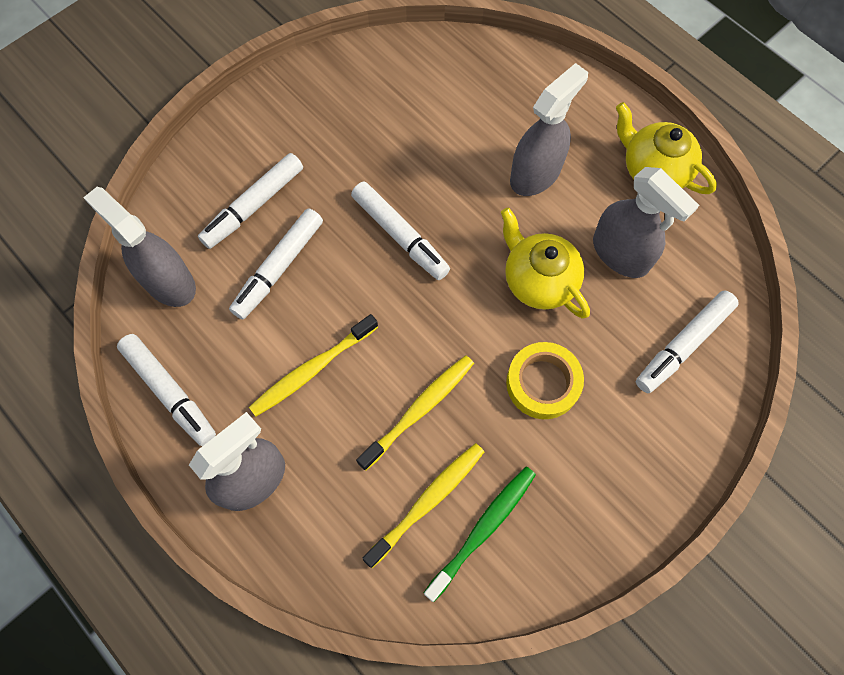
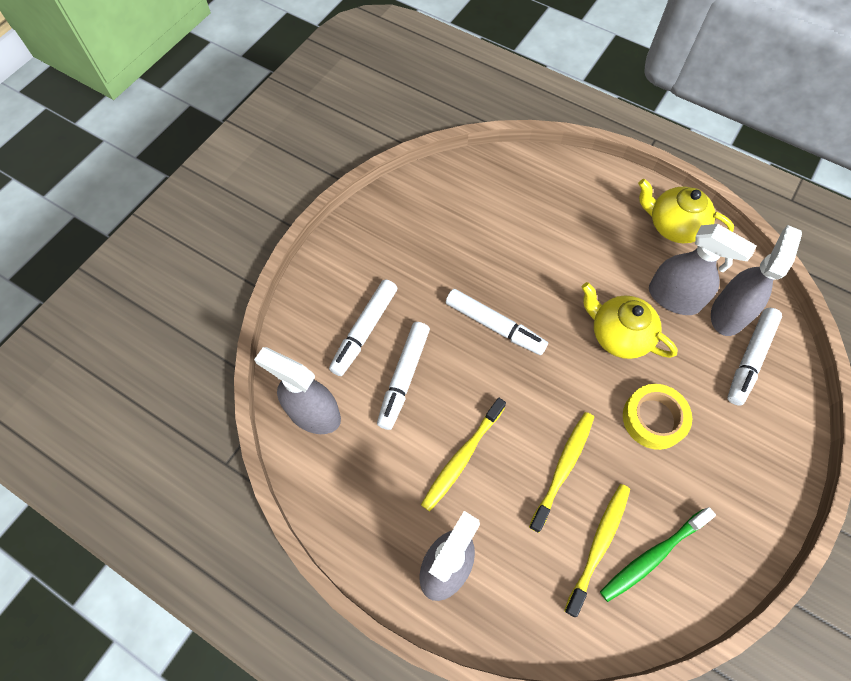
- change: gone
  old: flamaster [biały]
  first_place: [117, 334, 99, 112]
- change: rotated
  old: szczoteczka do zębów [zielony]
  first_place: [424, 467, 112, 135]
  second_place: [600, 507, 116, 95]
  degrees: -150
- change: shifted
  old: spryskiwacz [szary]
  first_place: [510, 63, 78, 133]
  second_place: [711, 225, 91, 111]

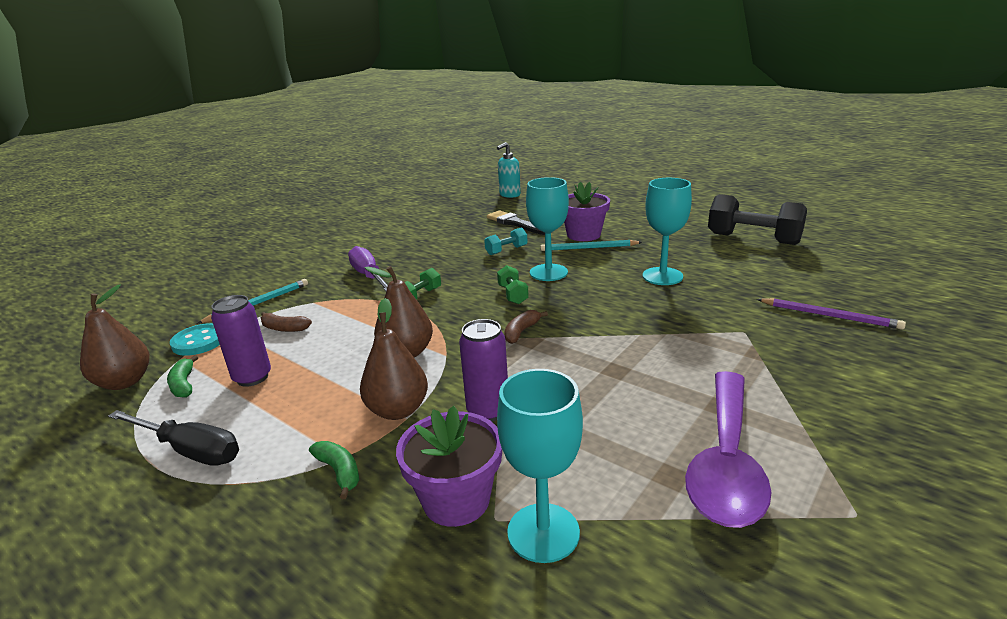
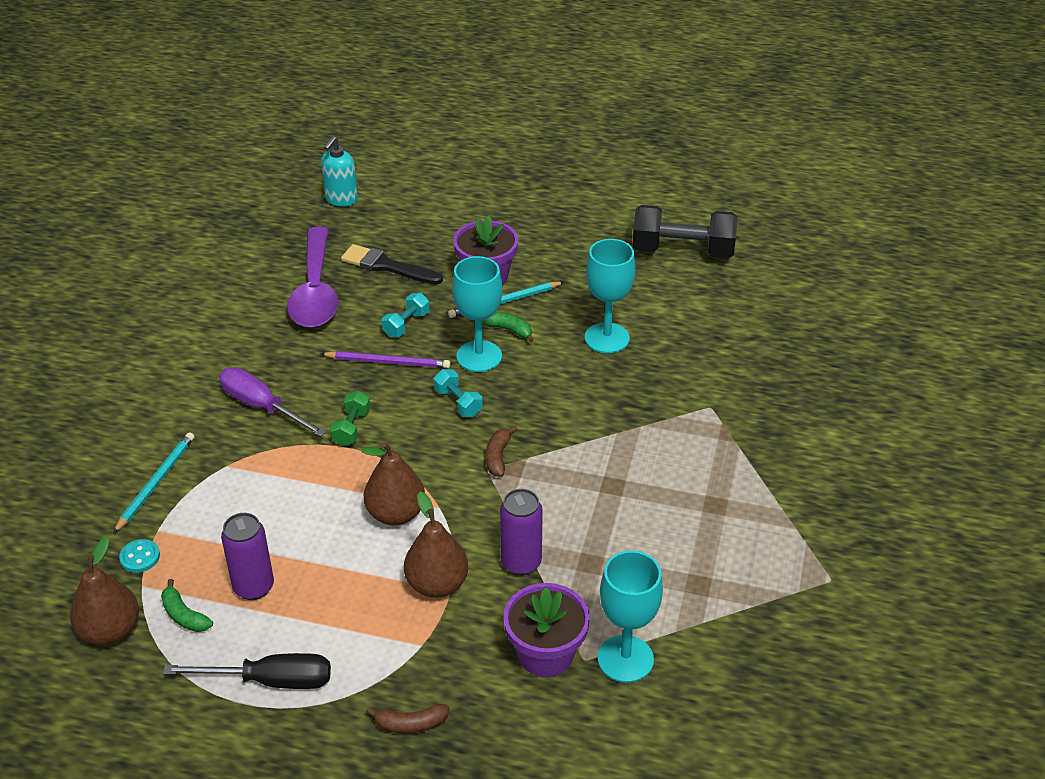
- change: scaled
  old: guzik [turkusowy]
  first_place: [170, 323, 50, 33]
  second_place: [119, 539, 41, 34]
  factor: 0.65
- change: shifted
  old: banan [brązowy]
  first_place: [261, 312, 51, 20]
  second_place: [366, 704, 83, 29]
- change: shifted
  old: banan [zielony]
  first_place: [309, 441, 50, 58]
  second_place: [482, 312, 52, 30]
- change: repainted
  old: hantel [zielony]
  new: hantel [turkusowy]
  first_place: [497, 265, 32, 39]
  second_place: [434, 369, 49, 48]
- change: shifted
  old: łyżka [fioletowy]
  first_place: [685, 371, 87, 157]
  second_place: [287, 226, 51, 102]
- change: shifted
  old: ołówek [fioletowy]
  first_place: [757, 298, 149, 32]
  second_place: [321, 351, 130, 17]

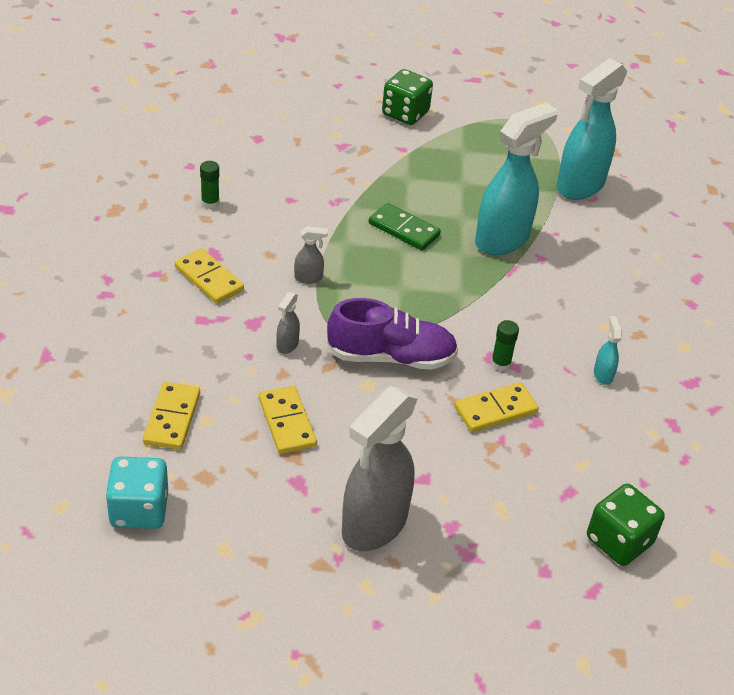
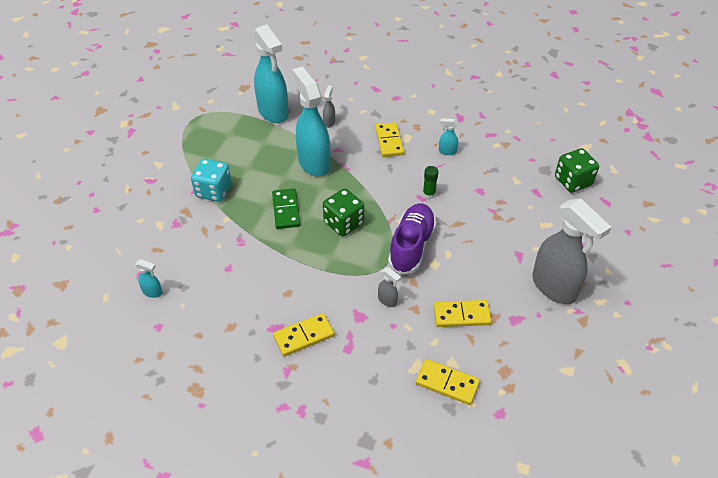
- change: shifted
  old: kostka do gry [turkusowy]
  first_place: [106, 456, 62, 73]
  second_place: [191, 159, 41, 43]
- change: gone
  old: klej w sztyfcie [zielony]
  first_place: [200, 161, 19, 48]
- change: shifted
  old: spryskiwacz [szary]
  first_place: [294, 226, 34, 58]
  second_place: [323, 85, 12, 43]
- change: rotated
  old: kostka domina [zielony]
  first_place: [369, 203, 72, 47]
  second_place: [272, 188, 29, 41]
  degrees: -60
- change: shifted
  old: kostka do gry [zielony]
  first_place: [382, 69, 51, 56]
  second_place: [323, 188, 41, 48]
- change: shifted
  old: kostka domina [żółty]
  first_place: [454, 382, 85, 50]
  second_place: [375, 122, 29, 35]
- change: new
  new: spryskiwacz [turkusowy]
  second_place: [135, 259, 28, 39]

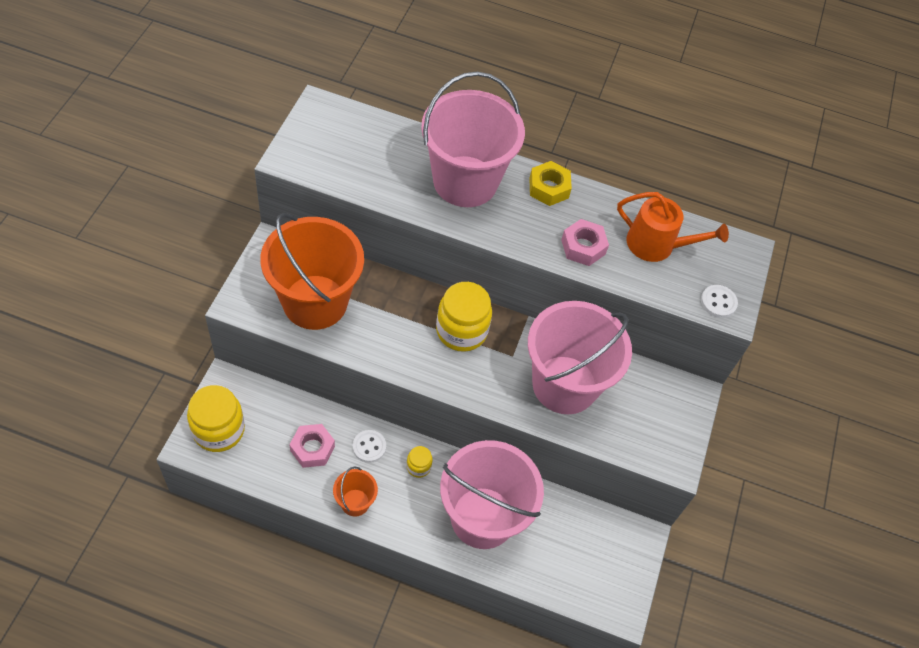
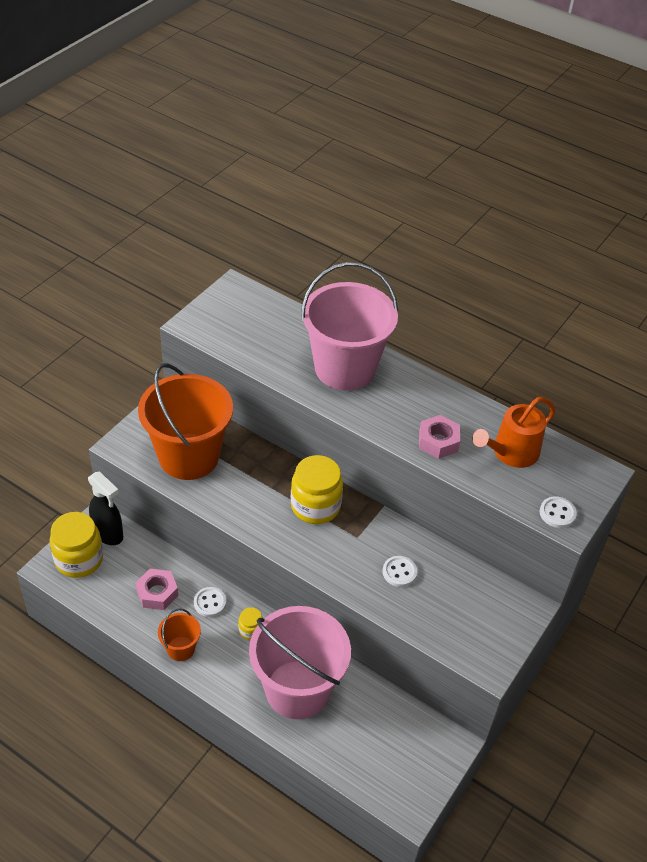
- change: swapped
  old: wiadro [różowy]
  new: guzik [biały]
  first_place: [528, 301, 104, 113]
  second_place: [383, 556, 34, 31]
- change: gone
  old: nakrętka [żółty]
  first_place: [529, 161, 43, 45]
- change: rotated
  old: konewka [pomarańczowy]
  first_place: [617, 192, 112, 70]
  second_place: [472, 397, 84, 71]
  degrees: 105
- change: new
  new: spryskiwacz [czarny]
  second_place: [88, 471, 35, 74]

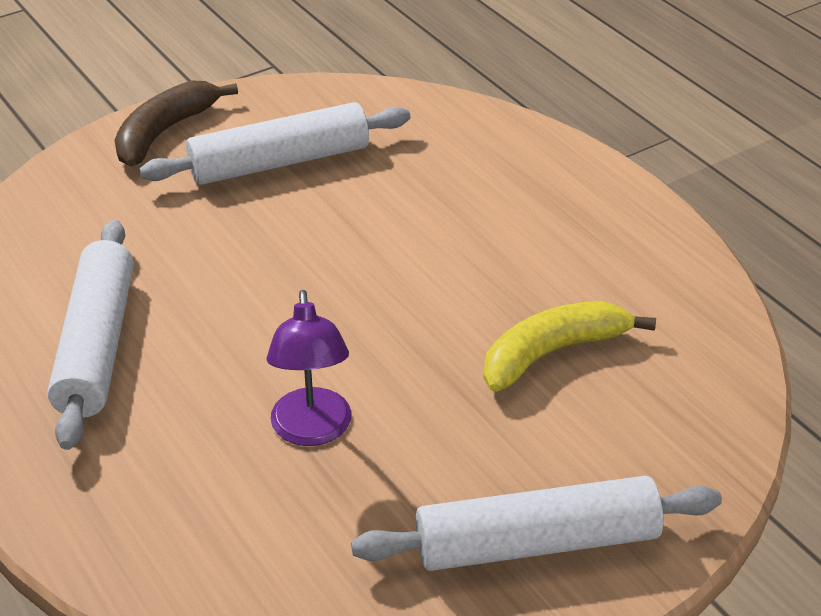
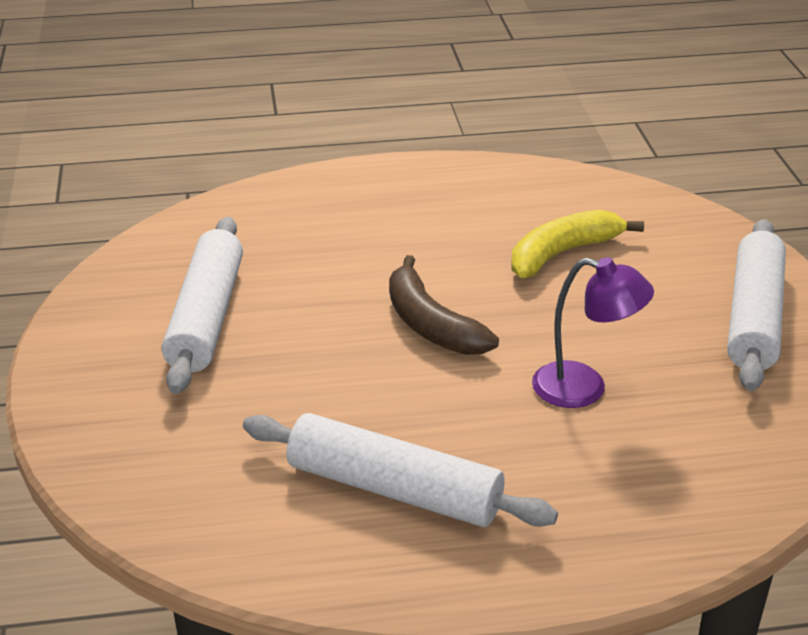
- change: shifted
  old: banan [brązowy]
  first_place: [114, 80, 124, 86]
  second_place: [389, 255, 110, 100]
- change: rotated
  old: banan [żółty]
  first_place: [483, 301, 173, 91]
  second_place: [511, 210, 133, 68]
  degrees: 60

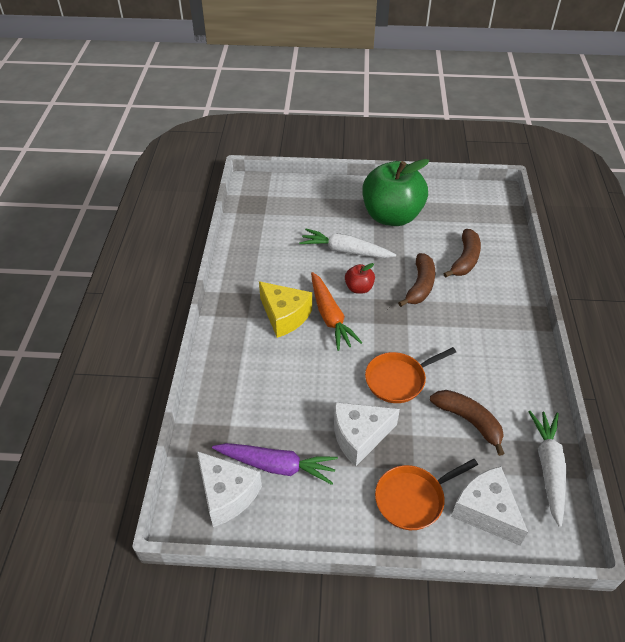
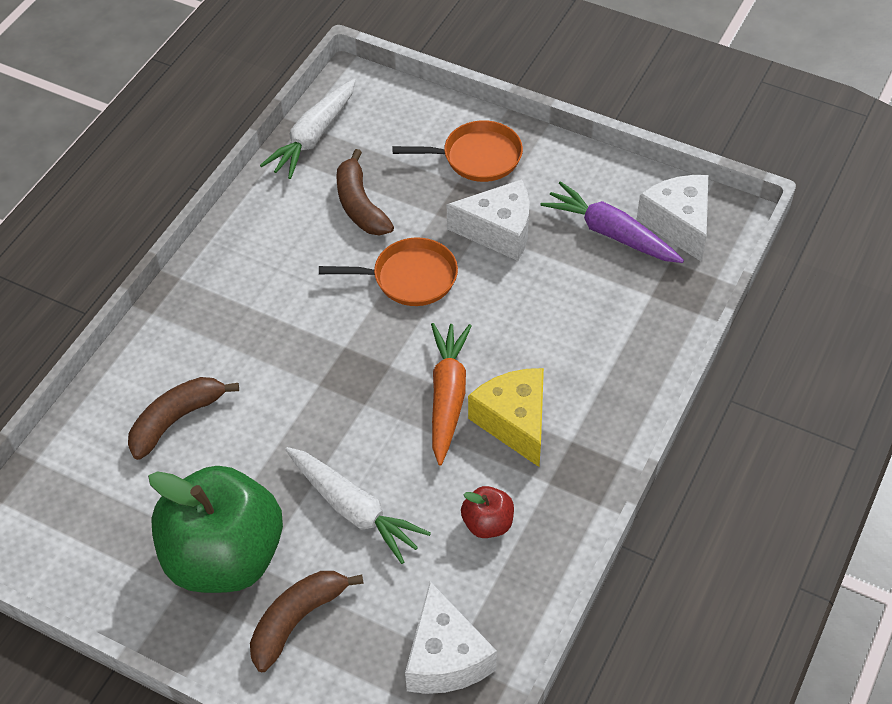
- change: shifted
  old: jabłko [czerwony]
  first_place: [345, 263, 30, 31]
  second_place: [461, 486, 53, 52]
- change: shifted
  old: banan [brązowy]
  first_place: [398, 253, 37, 54]
  second_place: [250, 571, 114, 101]
- change: shifted
  old: ser [biały]
  first_place: [451, 466, 77, 80]
  second_place: [405, 582, 92, 112]

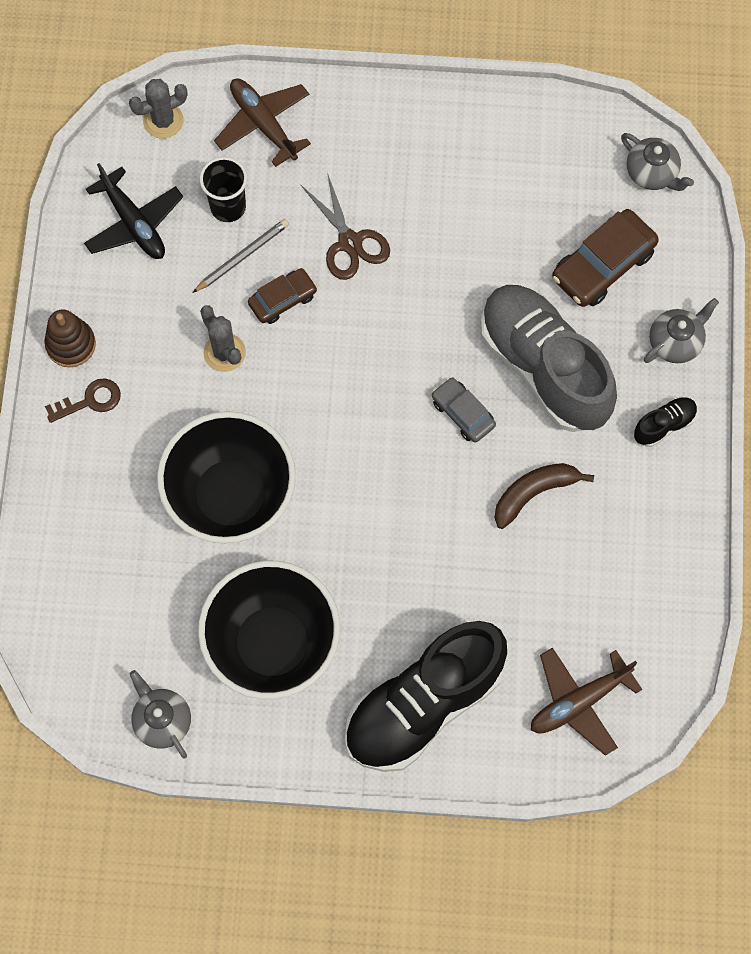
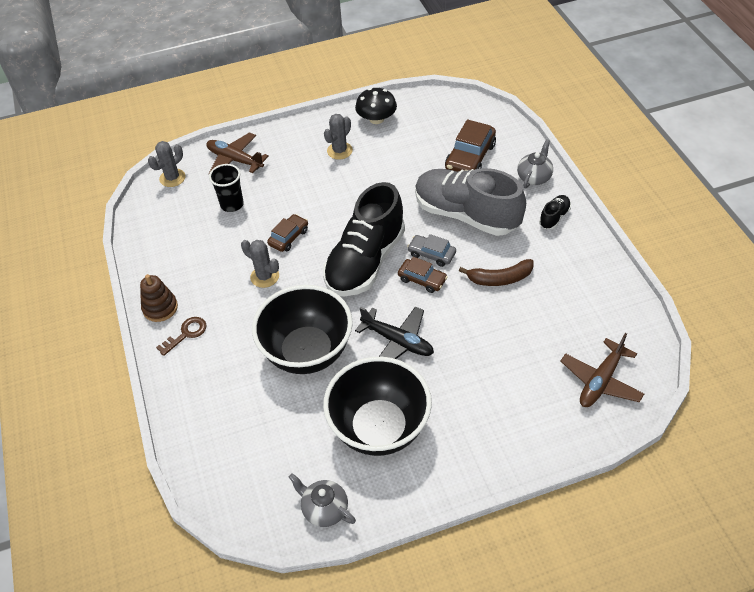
- change: shifted
  old: samolot [czarny]
  first_place: [84, 163, 99, 96]
  second_place: [355, 306, 79, 53]
- change: gone
  old: ołówek [szary]
  first_place: [193, 219, 96, 74]
- change: gone
  old: nożyczki [brązowy]
  first_place: [301, 173, 89, 107]
- change: shifted
  old: but [czarny]
  first_place: [345, 621, 162, 151]
  second_place: [323, 182, 82, 115]
- change: rotated
  old: banan [brązowy]
  first_place: [494, 463, 100, 66]
  second_place: [459, 259, 75, 27]
  degrees: -135
- change: gone
  old: imbryk [szary]
  first_place: [621, 133, 73, 58]
- change: new
  new: kaktus [szary]
  second_place: [324, 114, 29, 46]
- change: new
  new: grzyb [czarny]
  second_place: [355, 88, 42, 36]
- change: new
  new: samochód [brązowy]
  second_place: [398, 257, 49, 36]

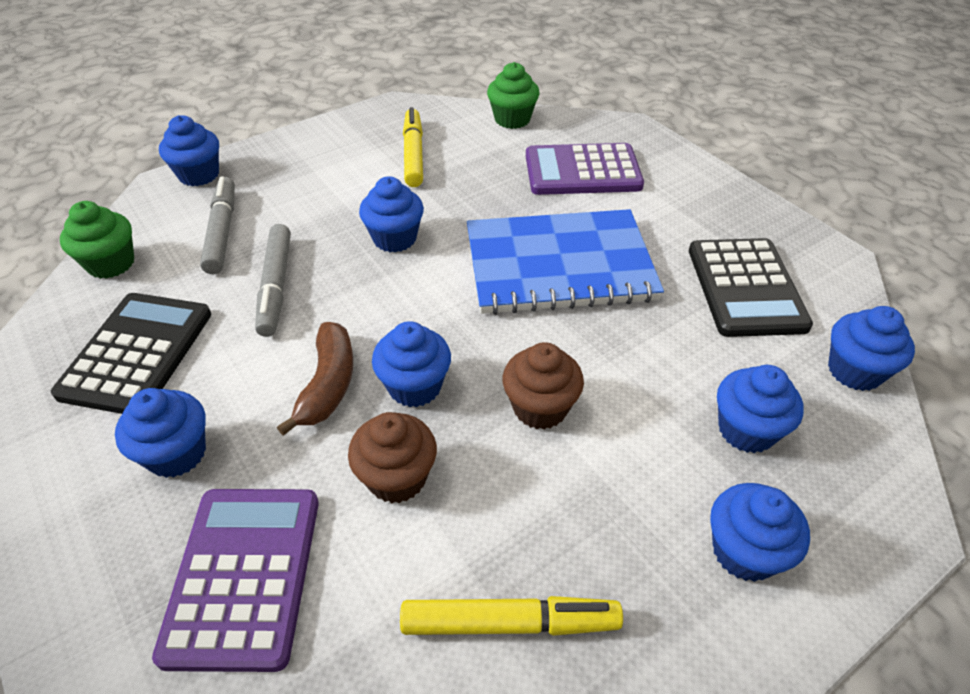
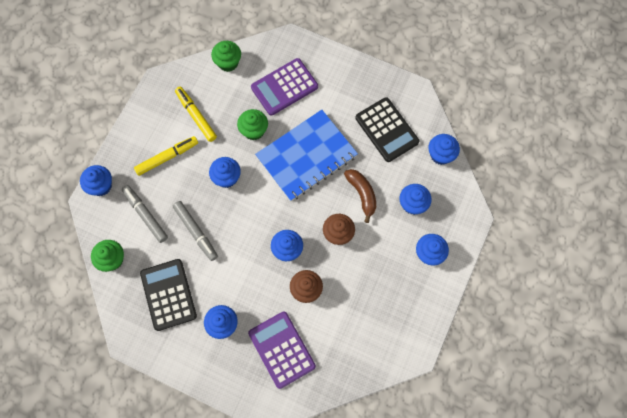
- change: shifted
  old: banan [brązowy]
  first_place: [277, 322, 76, 114]
  second_place: [344, 169, 32, 54]
- change: shifted
  old: flamaster [żółty]
  first_place: [400, 596, 223, 40]
  second_place: [134, 136, 64, 40]
- change: new
  new: muffinka [zielony]
  second_place: [237, 109, 31, 31]

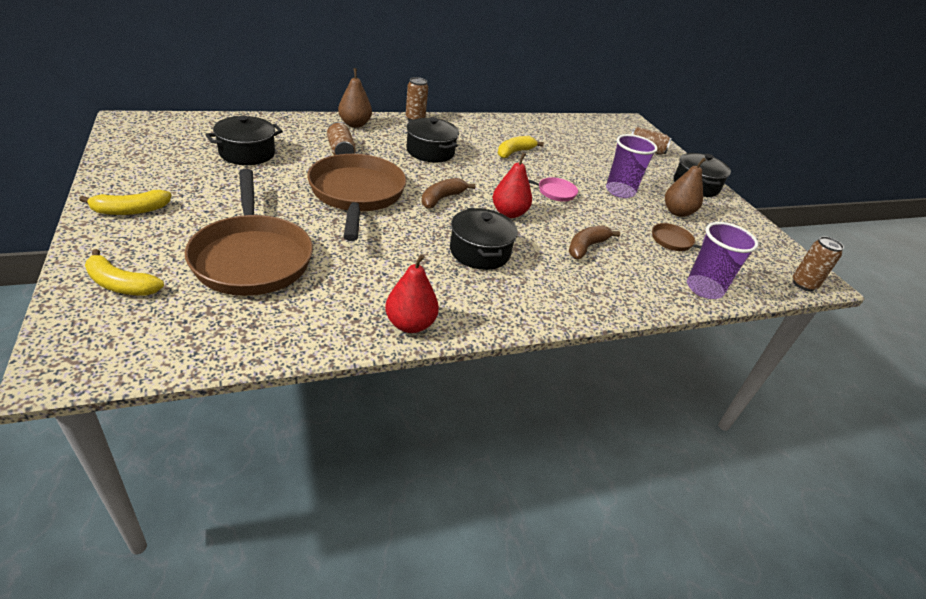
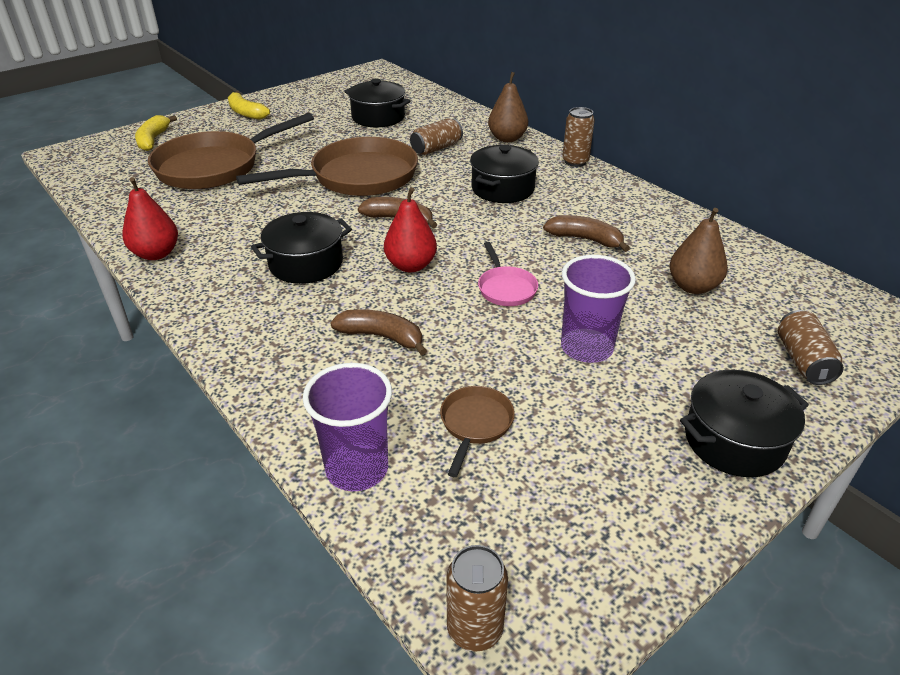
- change: repainted
  old: banan [żółty]
  new: banan [brązowy]
  first_place: [498, 136, 46, 22]
  second_place: [543, 215, 87, 37]
- change: shifted
  old: gruszka [brązowy]
  first_place: [665, 158, 41, 59]
  second_place: [669, 208, 59, 86]

